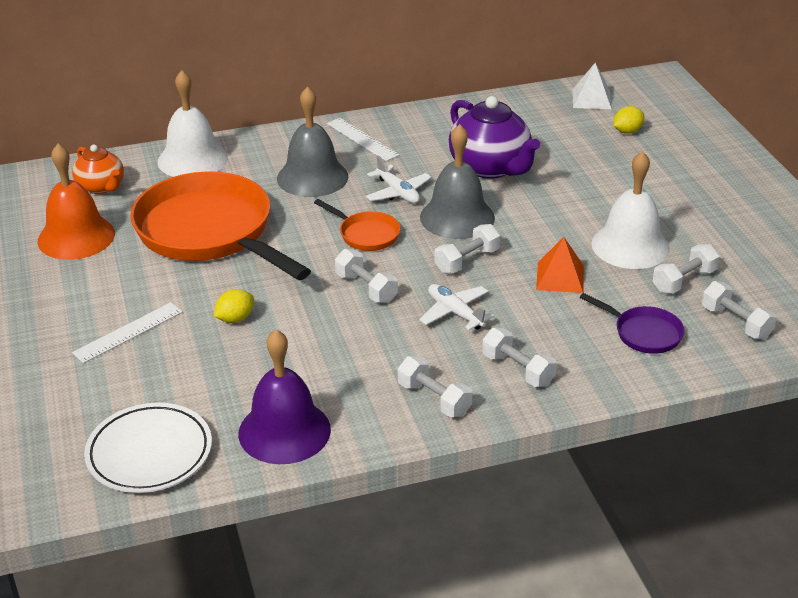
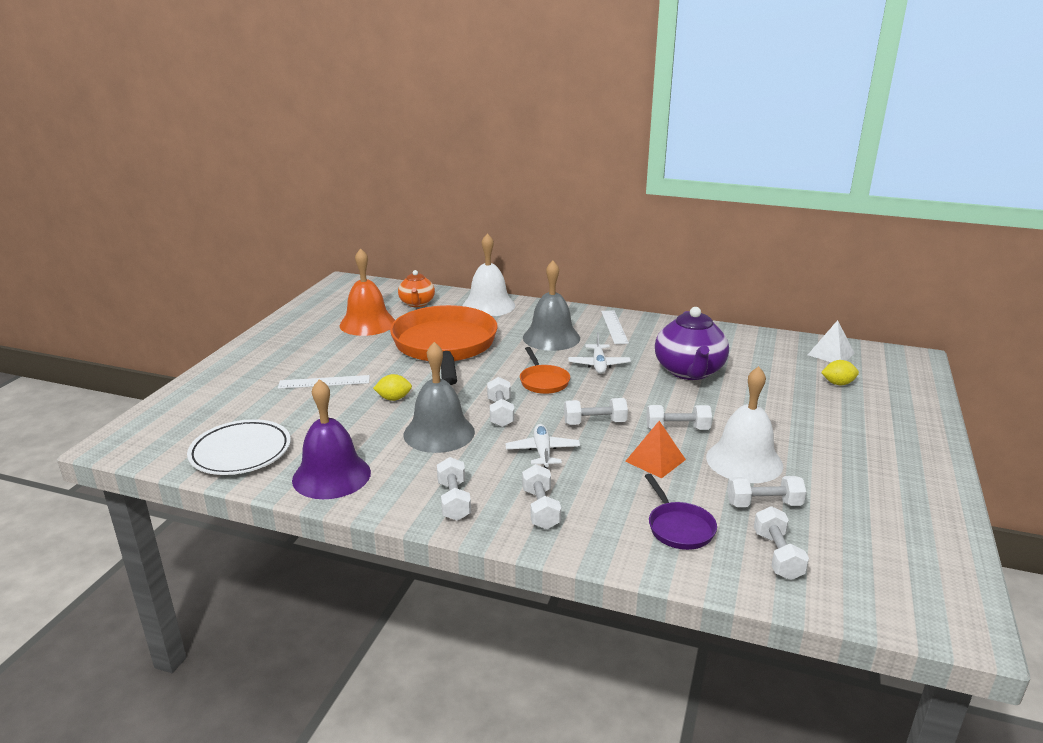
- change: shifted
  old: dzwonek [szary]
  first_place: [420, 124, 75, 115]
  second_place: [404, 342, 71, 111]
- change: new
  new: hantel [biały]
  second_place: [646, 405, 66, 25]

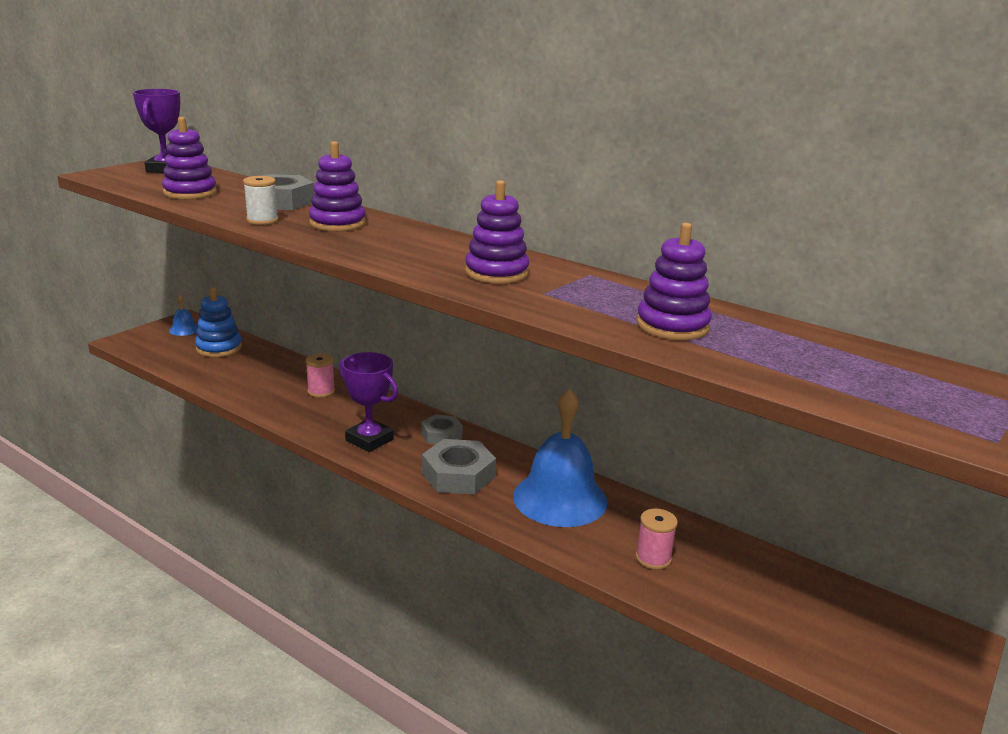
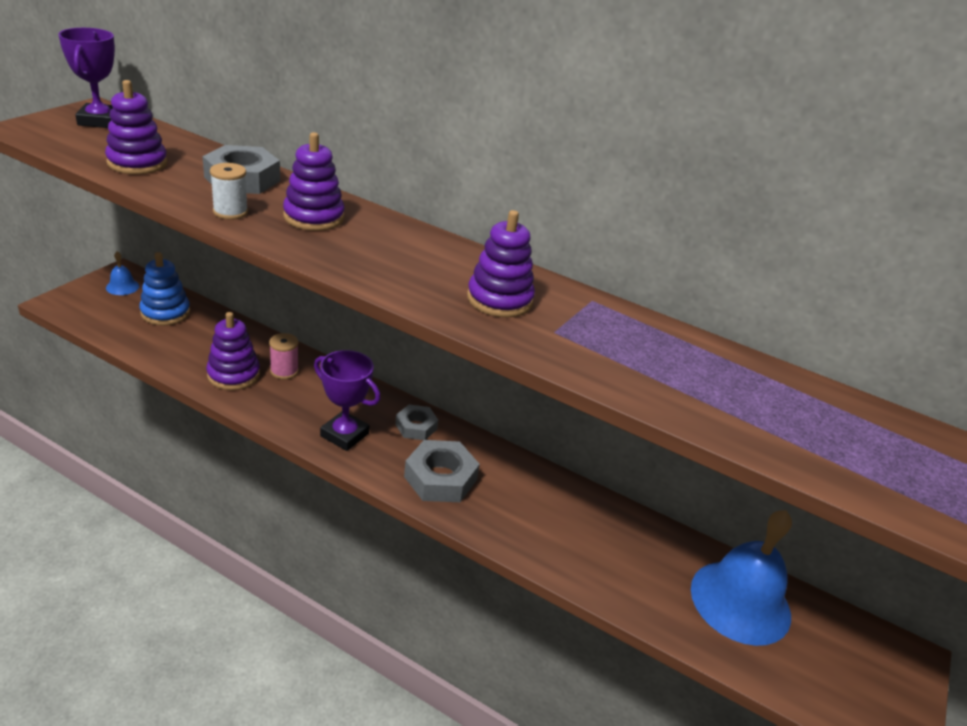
- change: shifted
  old: dzwonek [niebieski]
  first_place: [513, 388, 95, 139]
  second_place: [691, 510, 101, 136]
- change: gone
  old: szpulka [różowy]
  first_place: [635, 508, 43, 62]
- change: shifted
  old: zabawka nakładanka [fioletowy]
  first_place: [636, 223, 76, 117]
  second_place: [206, 312, 54, 78]

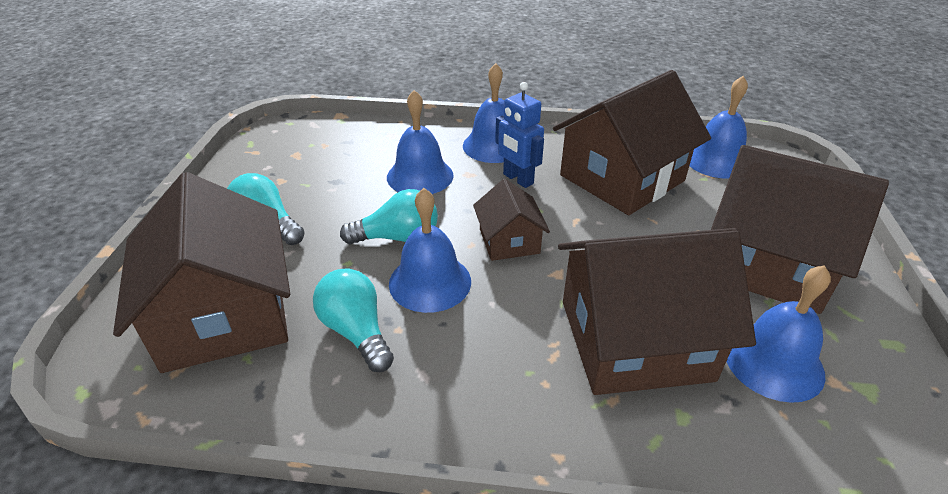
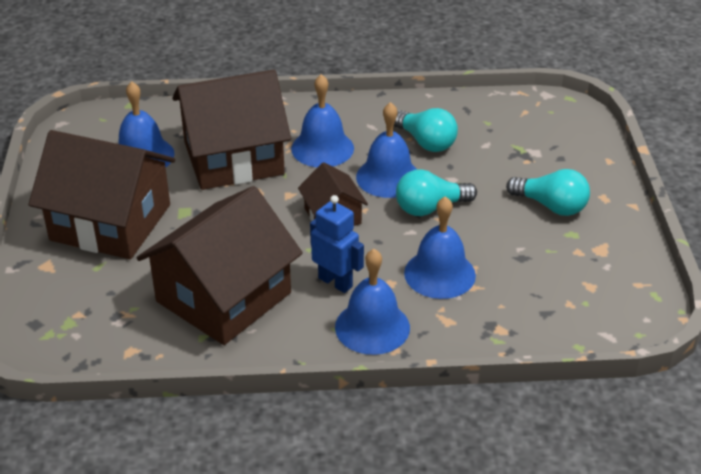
- change: gone
  old: domek [brązowy]
  first_place: [113, 172, 177, 201]
- change: shifted
  old: dzwonek [niebieski]
  first_place: [689, 76, 59, 103]
  second_place: [291, 74, 63, 93]

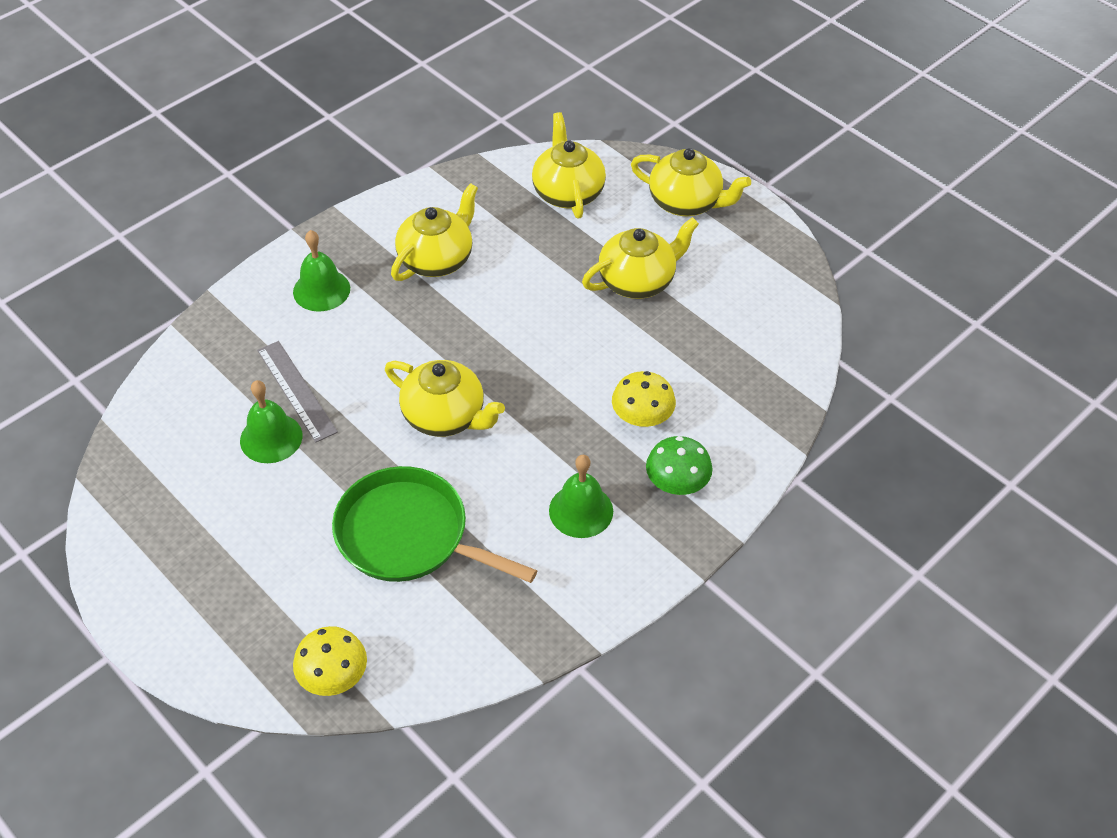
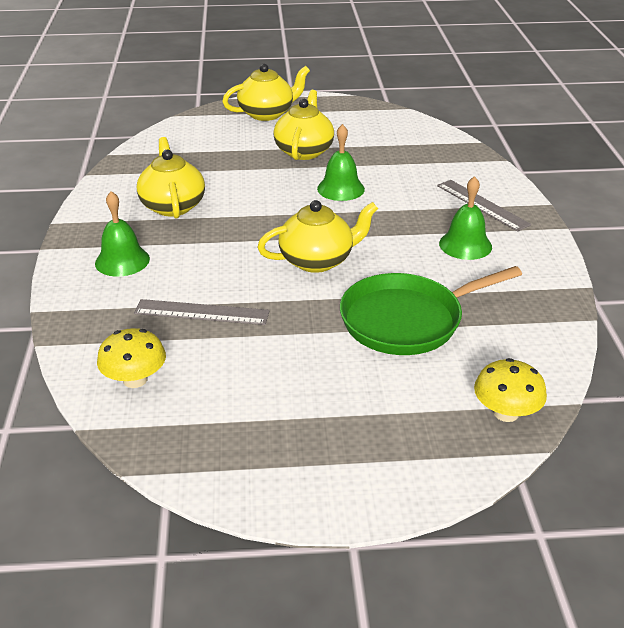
- change: shifted
  old: dzwonek [zielony]
  first_place: [240, 380, 63, 83]
  second_place: [317, 124, 48, 77]
- change: gone
  old: imbryk [żółty]
  first_place: [532, 112, 74, 106]
- change: shifted
  old: grzyb [żółty]
  first_place: [612, 371, 64, 56]
  second_place: [97, 328, 69, 60]
- change: swapped
  old: grzyb [zielony]
  new: linijka [szary]
  first_place: [646, 436, 66, 59]
  second_place: [437, 180, 94, 52]

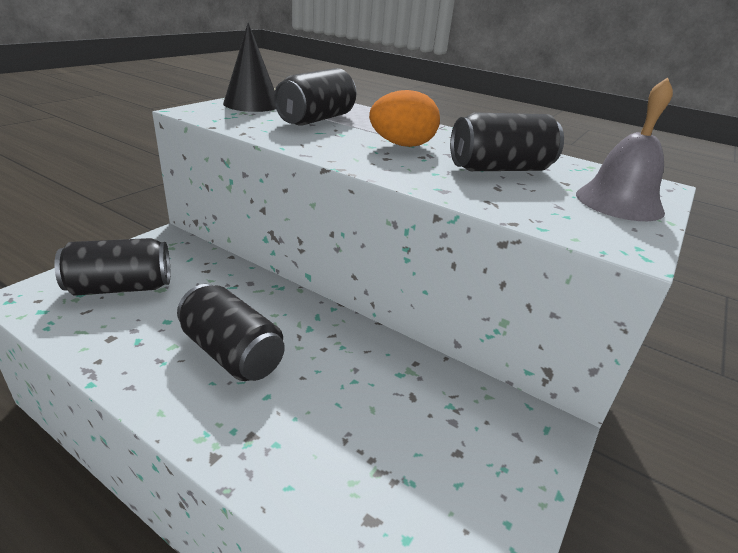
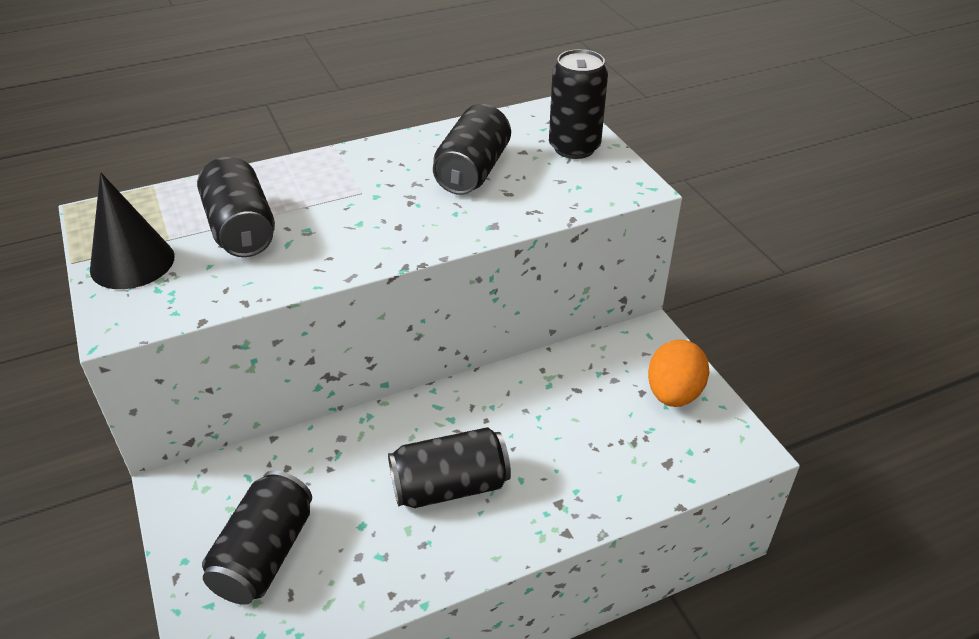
- change: shifted
  old: jajko [pomarańczowy]
  first_place: [369, 90, 71, 57]
  second_place: [648, 339, 62, 68]
- change: swapped
  old: dzwonek [szary]
  new: puszka [czarny]
  first_place: [576, 77, 97, 144]
  second_place: [549, 49, 59, 110]

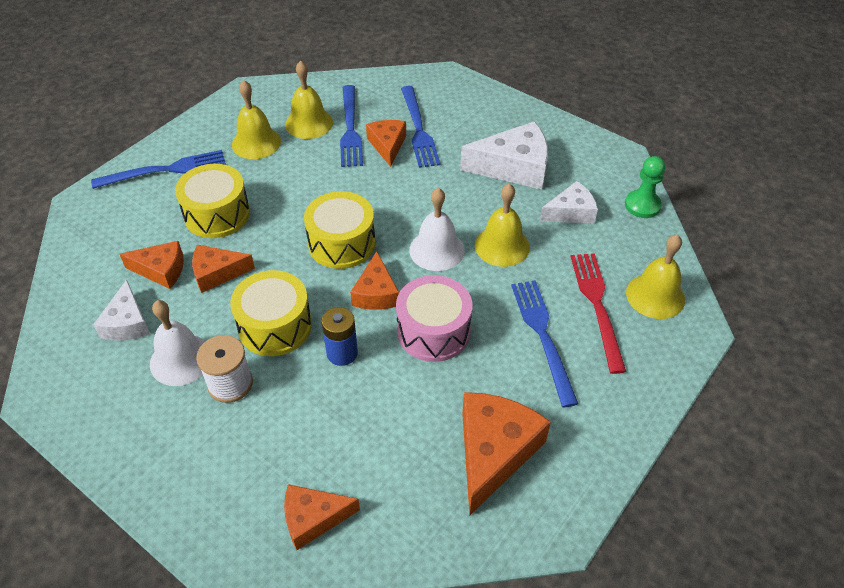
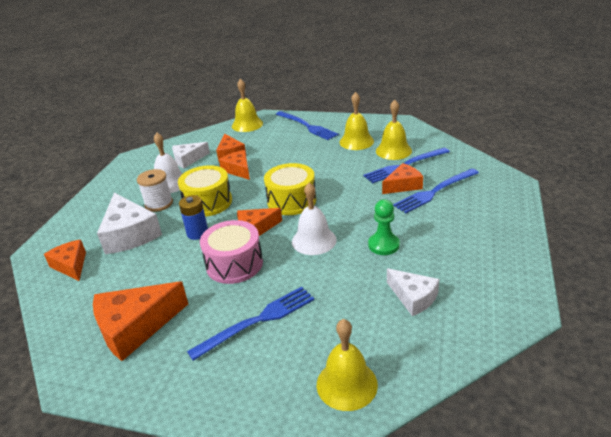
- change: gone
  old: bęben [żółty]
  first_place: [175, 164, 75, 74]
- change: shifted
  old: ser [biały]
  first_place: [460, 121, 88, 68]
  second_place: [97, 193, 65, 61]
- change: rotated
  old: ser [pomarańczowy]
  first_place: [462, 392, 89, 123]
  second_place: [93, 281, 95, 80]
  degrees: 150
- change: shifted
  old: dzwonek [żółty]
  first_place: [475, 184, 55, 83]
  second_place: [232, 79, 31, 53]
- change: gone
  old: widelec [czerwony]
  first_place: [570, 253, 56, 121]
- change: shifted
  old: pionek [zielony]
  first_place: [625, 156, 40, 62]
  second_place: [368, 199, 32, 56]

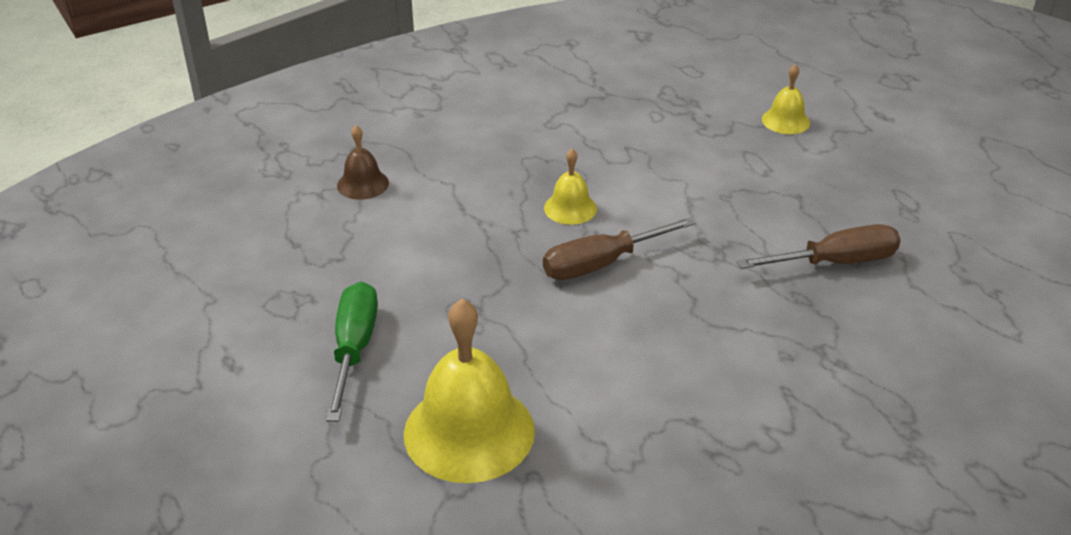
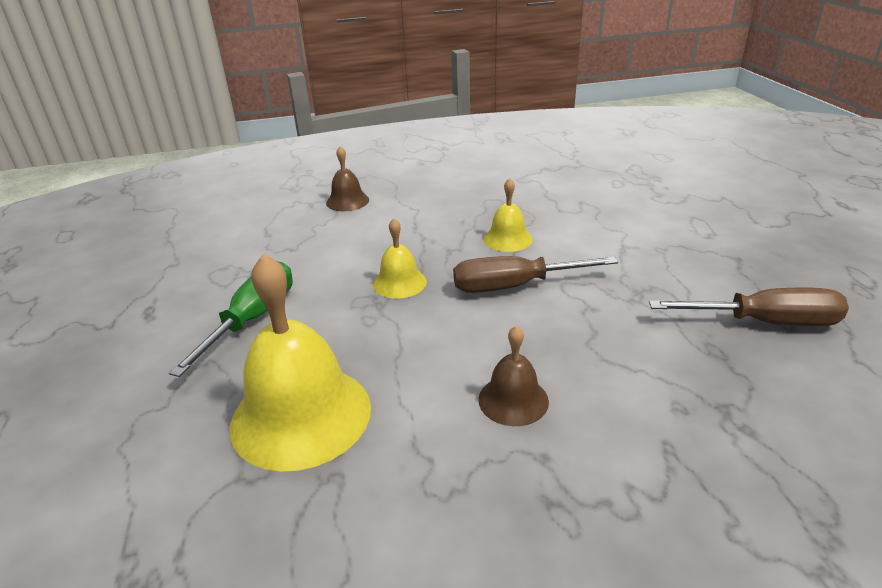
- change: shifted
  old: dzwonek [żółty]
  first_place: [762, 64, 48, 70]
  second_place: [373, 218, 54, 81]
- change: new
  new: dzwonek [brązowy]
  second_place: [478, 325, 71, 101]

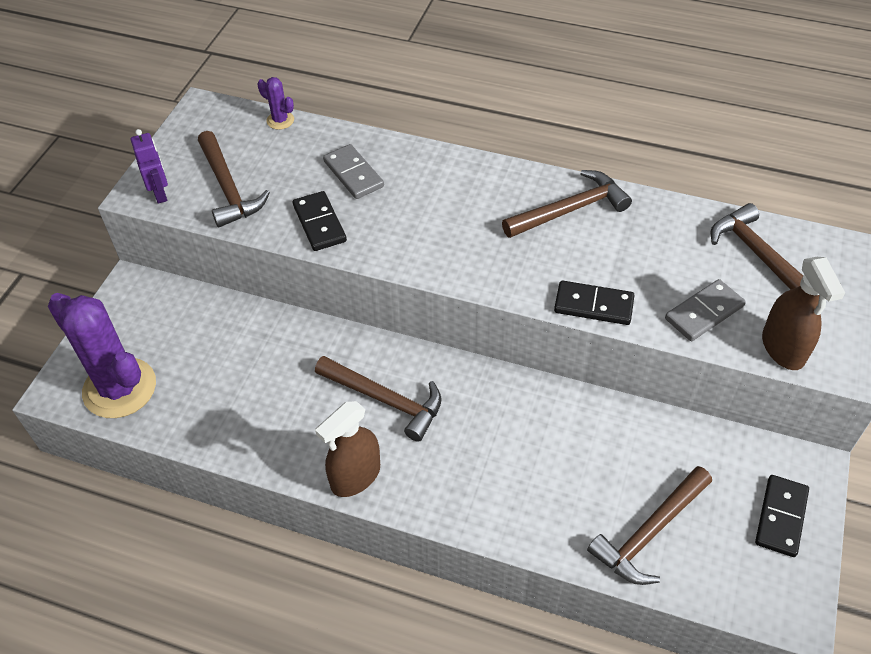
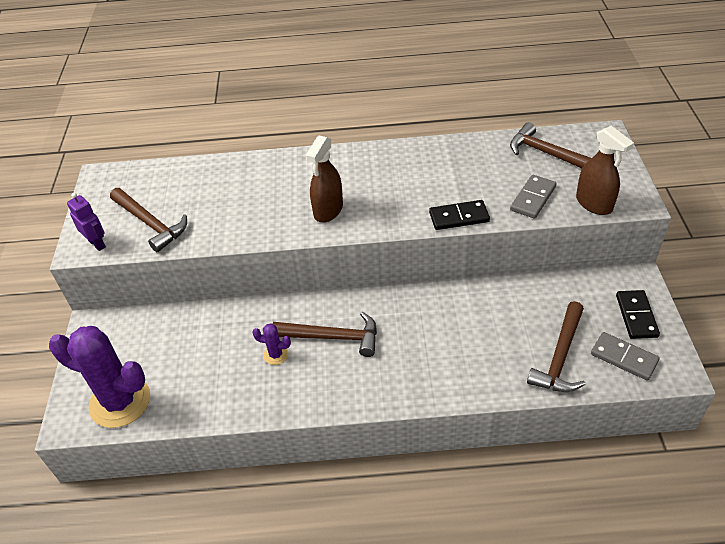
- change: shifted
  old: kaktus [fioletowy]
  first_place: [257, 77, 37, 53]
  second_place: [252, 323, 39, 42]
- change: gone
  old: kostka domina [czarny]
  first_place: [293, 191, 54, 60]
- change: shifted
  old: spryskiwacz [brązowy]
  first_place: [315, 401, 65, 96]
  second_place: [306, 135, 37, 88]
- change: shifted
  old: kostka domina [szary]
  first_place: [323, 144, 61, 55]
  second_place: [591, 332, 69, 48]
- change: gone
  old: młotek [brązowy]
  first_place: [502, 170, 130, 68]

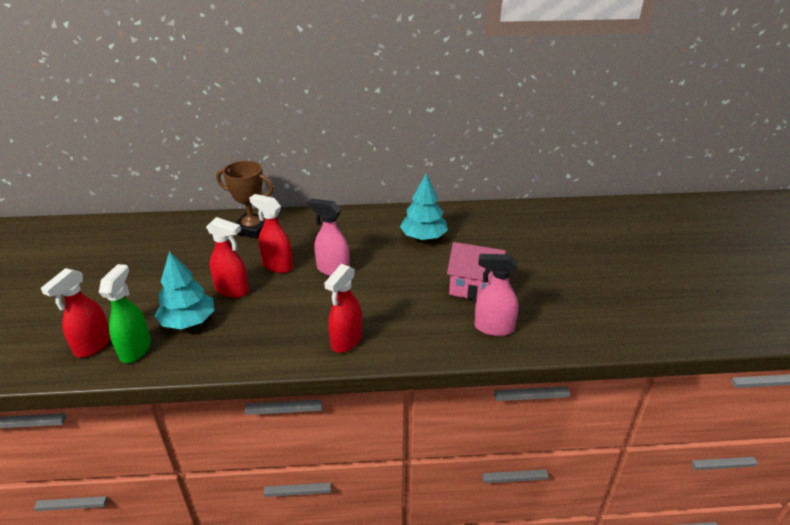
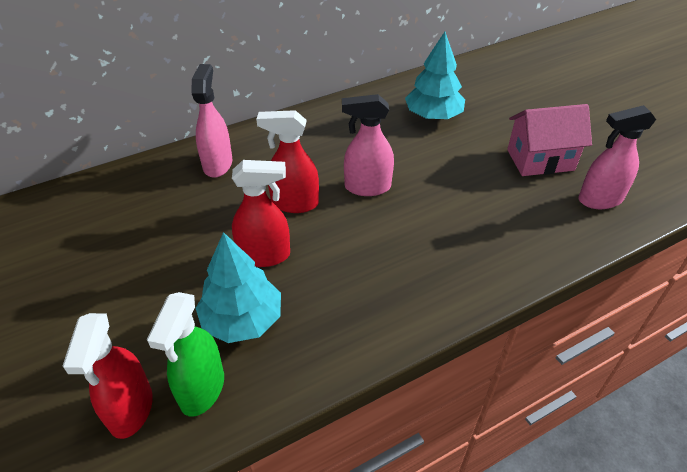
- change: rotated
  old: spryskiwacz [zielony]
  first_place: [99, 264, 52, 99]
  second_place: [147, 292, 77, 125]
  degrees: -150
- change: swapped
  old: puchar [brązowy]
  new: spryskiwacz [różowy]
  first_place: [216, 161, 58, 78]
  second_place: [192, 64, 40, 114]
- change: gone
  old: spryskiwacz [czerwony]
  first_place: [324, 264, 38, 89]

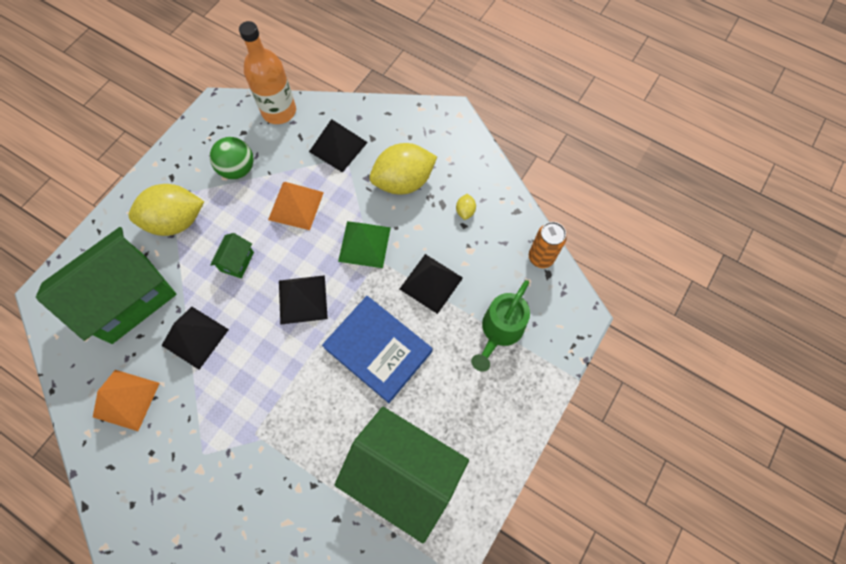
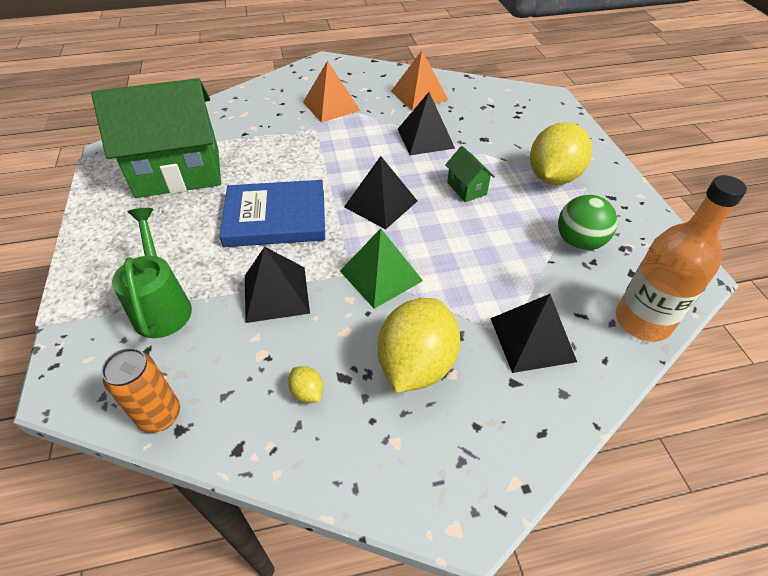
- change: gone
  old: domek [zielony]
  first_place: [36, 227, 140, 117]
- change: shifted
  old: piramida [pomarańczowy]
  first_place: [268, 182, 56, 48]
  second_place: [303, 60, 57, 63]

